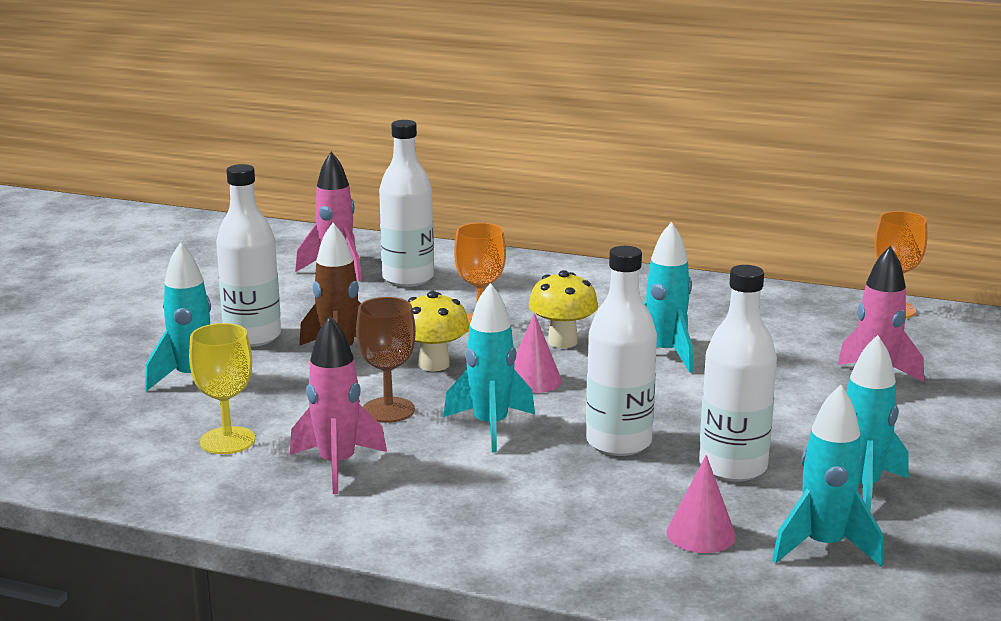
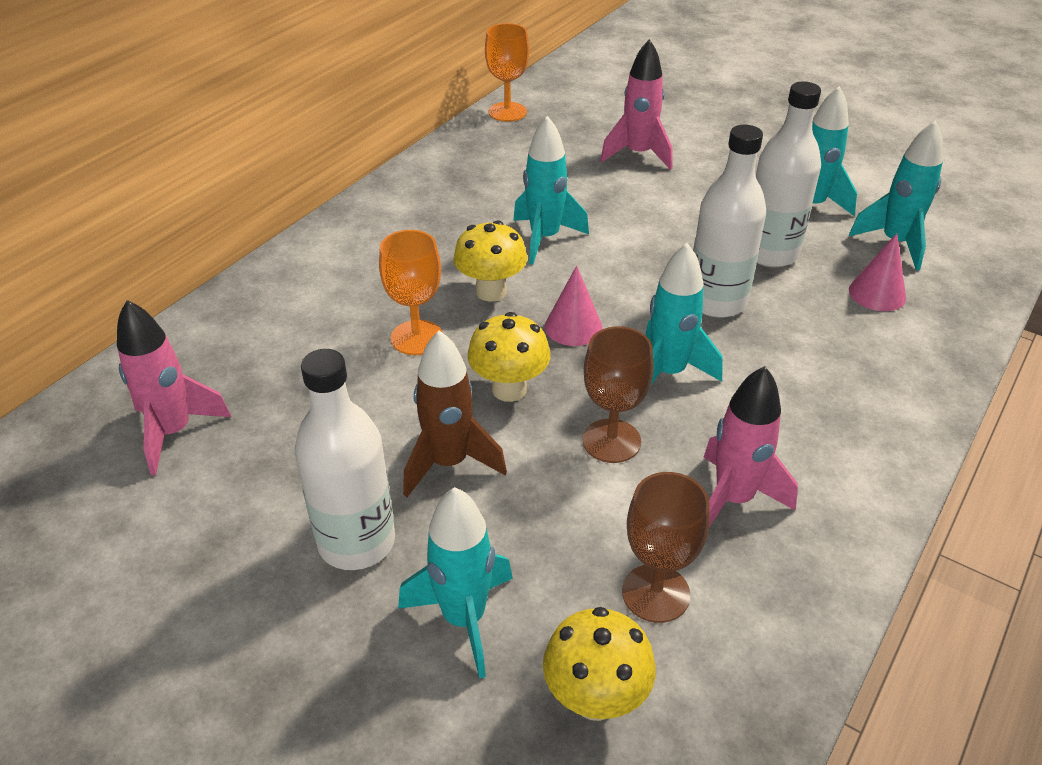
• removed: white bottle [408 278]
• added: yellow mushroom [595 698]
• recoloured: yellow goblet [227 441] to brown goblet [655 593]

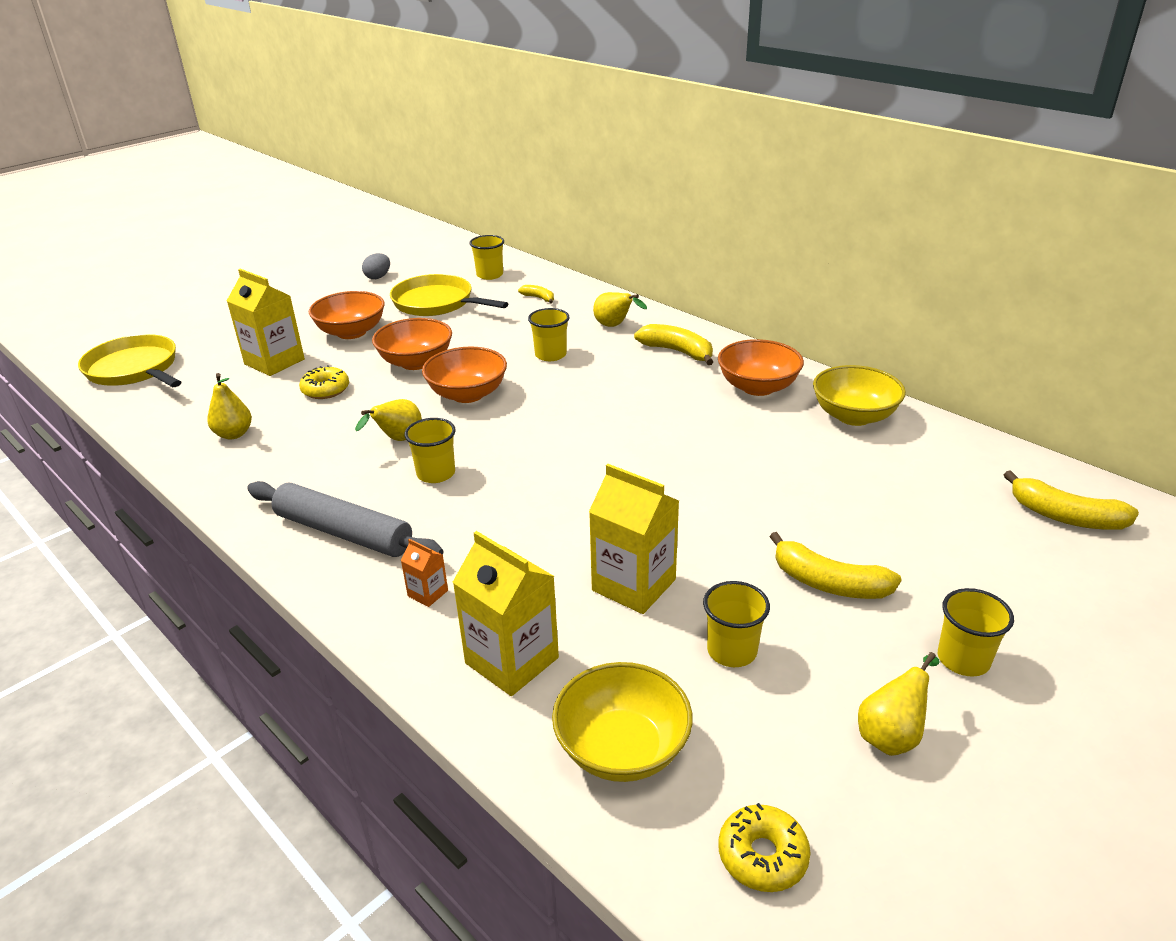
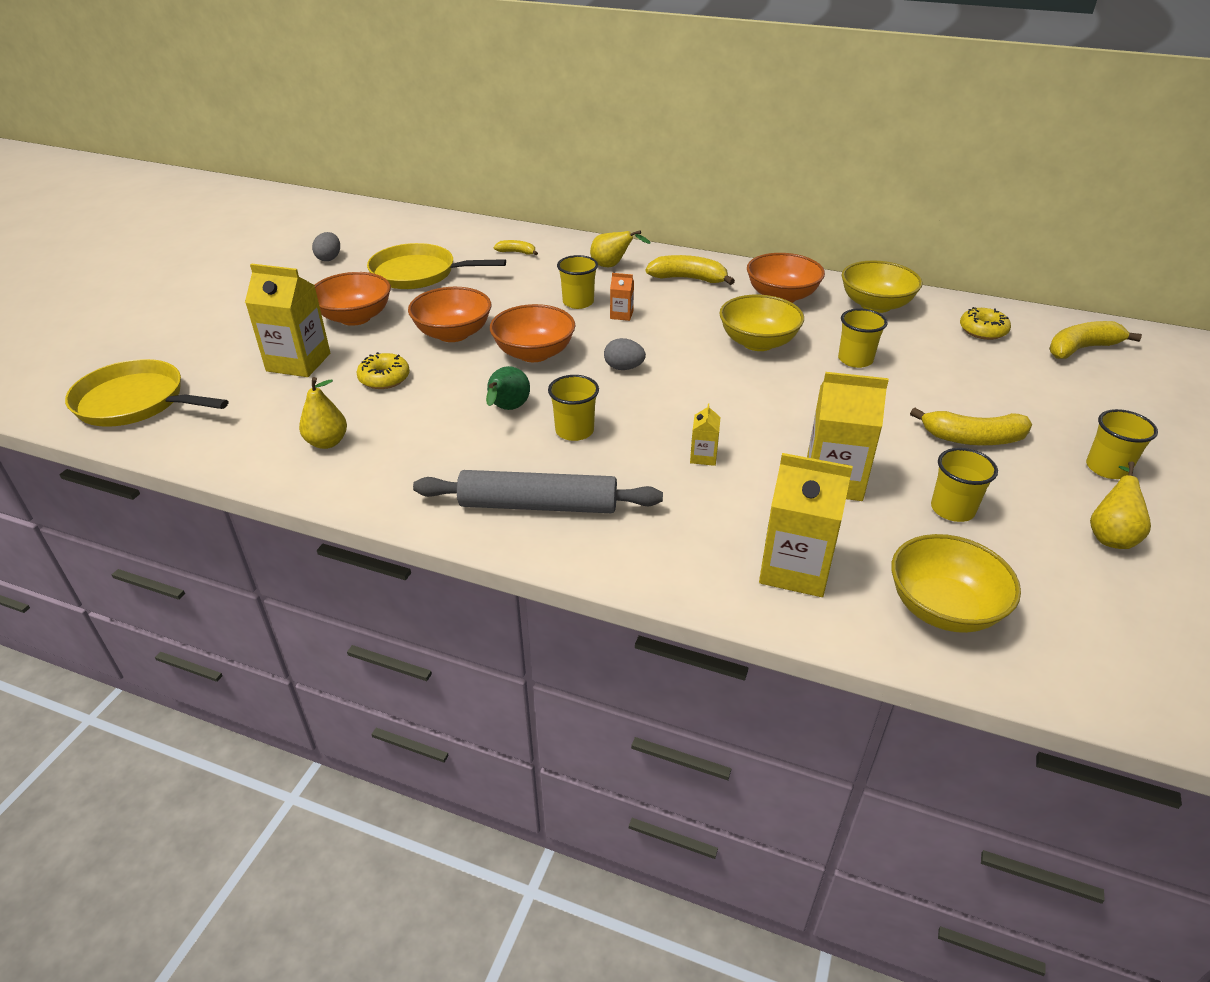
• added: grey egg [624 368]
• added: yellow carton [703 456]
• added: yellow bowl [758 342]
• moved: orange carton [428 593] to [621 315]
• moved: yellow cup [490 275] to [855 360]
• moved: yellow donut [762 856] to [982 330]
• recoloured: yellow pear [398 440] to green pear [507 409]
• turned: yellow banana [1065 516] = [1081 349] 150 degrees clockwise

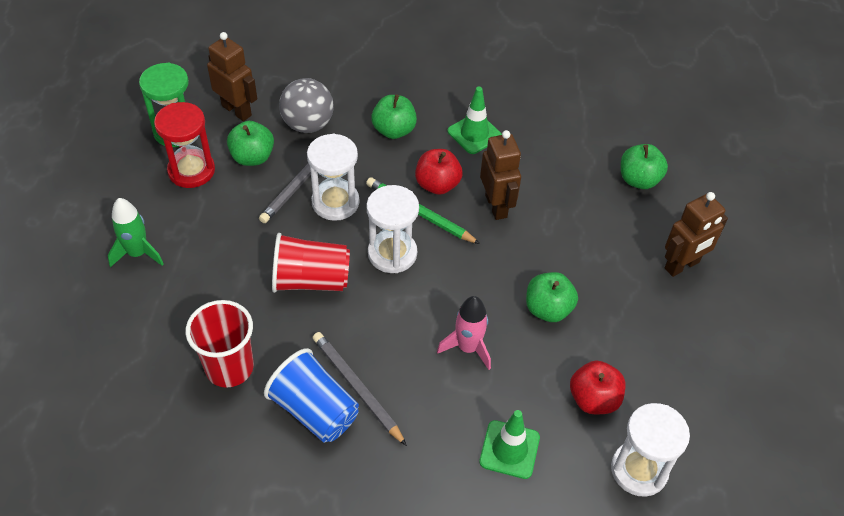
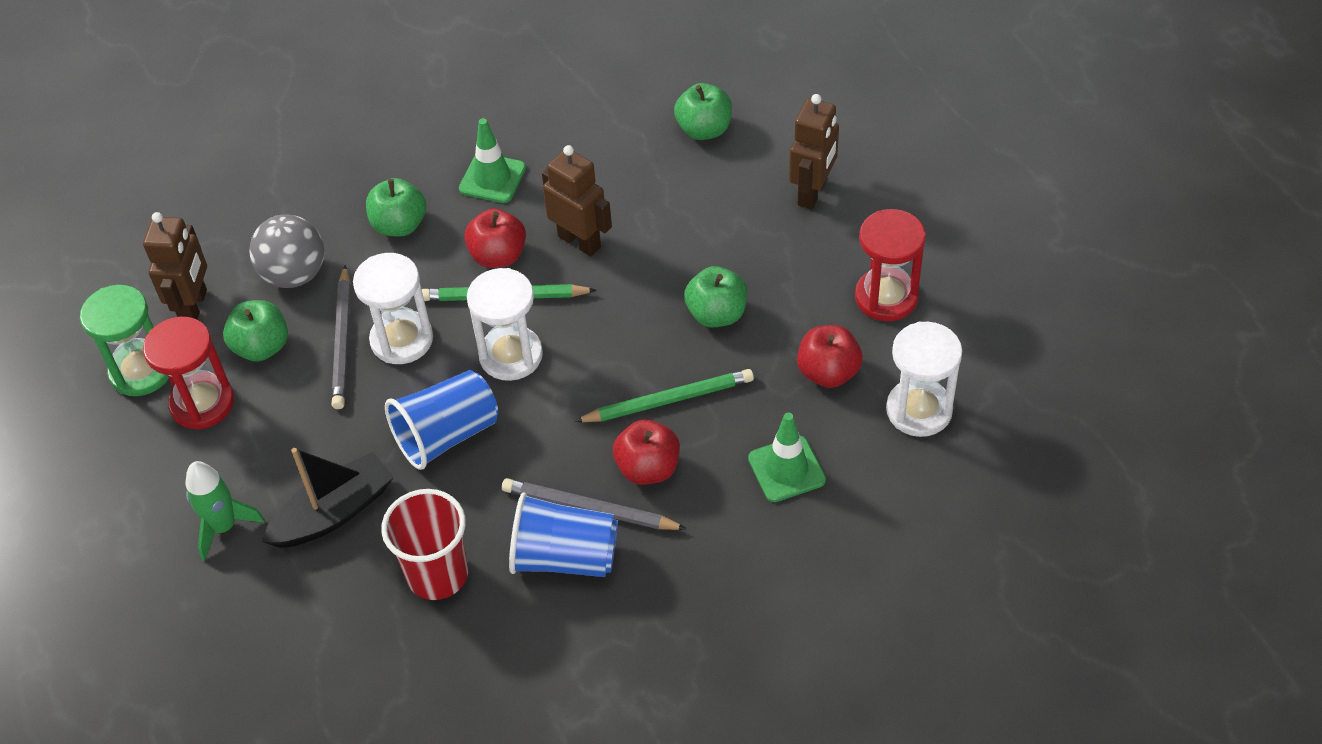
• added: black boat [334 513]
• added: red apple [648 468]
• added: red hourglass [886 297]
• replaced: pink rocket [468 348] to green pencil [668 400]
• recoloured: red cup [311 280] to blue cup [447 435]
• turned: brown robot [237 110] = [194 306] 90 degrees clockwise

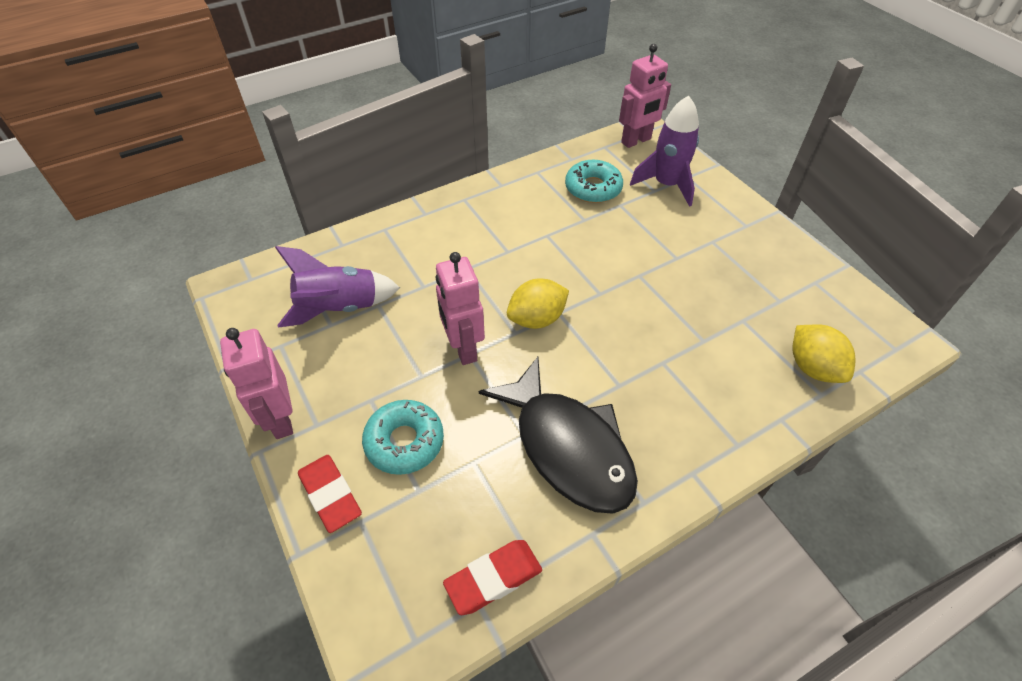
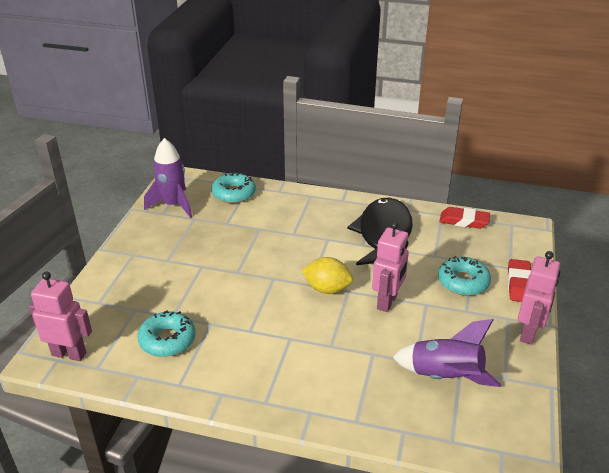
• moved: purple rocket [666 185] to [173 205]
• replaced: yellow lemon [813 368] to turquoise donut [234 193]

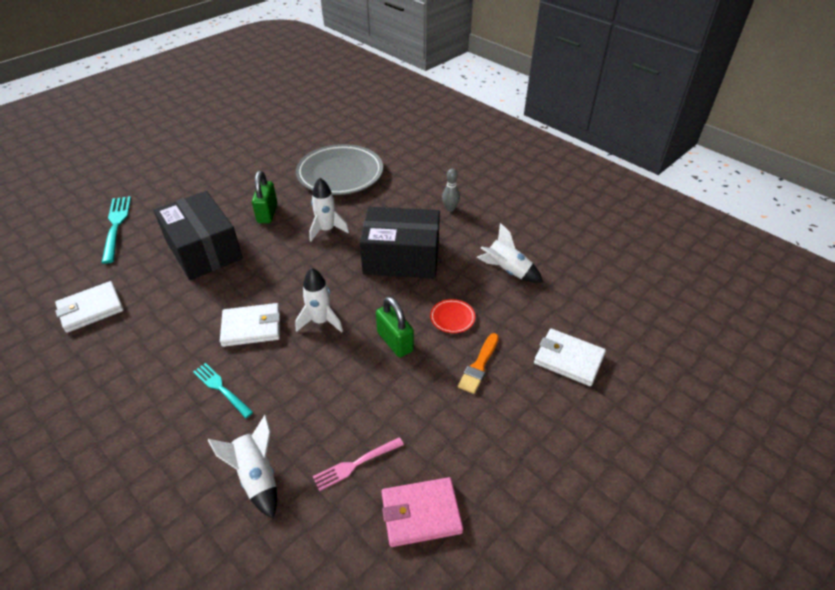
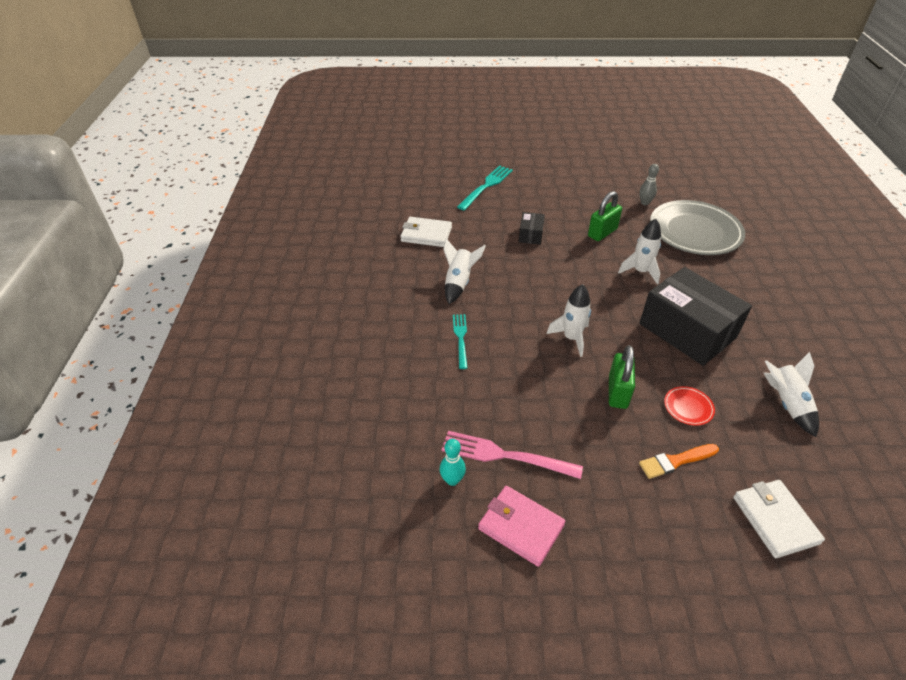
• removed: white wallet [251 327]
• added: turquoise bowling pin [452 480]
• moved: white rocket [257 476] to [459 283]
• moved: grey bowling pin [450 209] to [644 203]
• resized: black box [203 250] = [530 235] x0.45
• resized: pink fork [356 464] = [505 455] x1.57

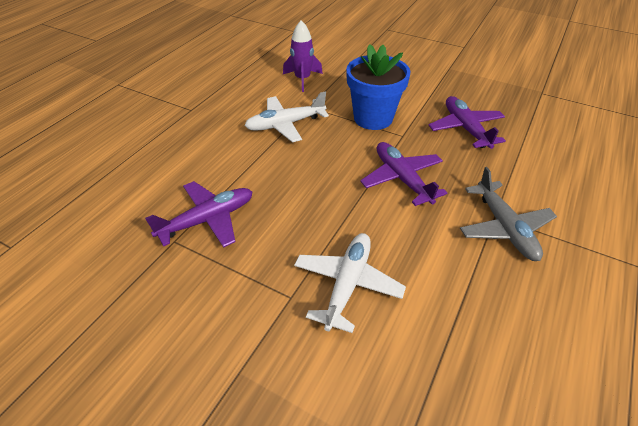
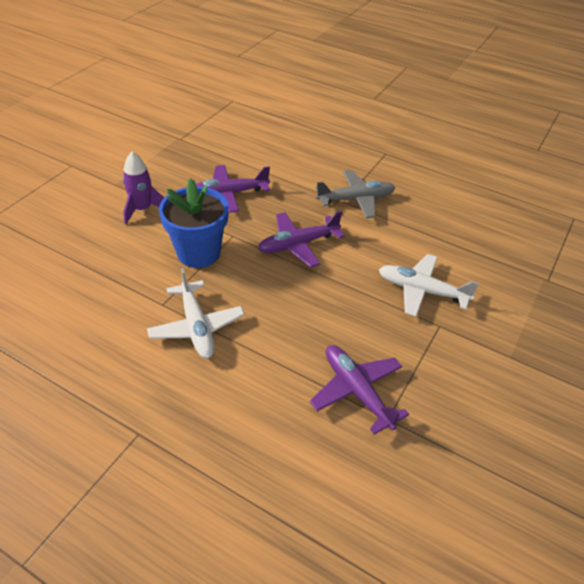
• moved: purple rocket [302 79] to [143 209]

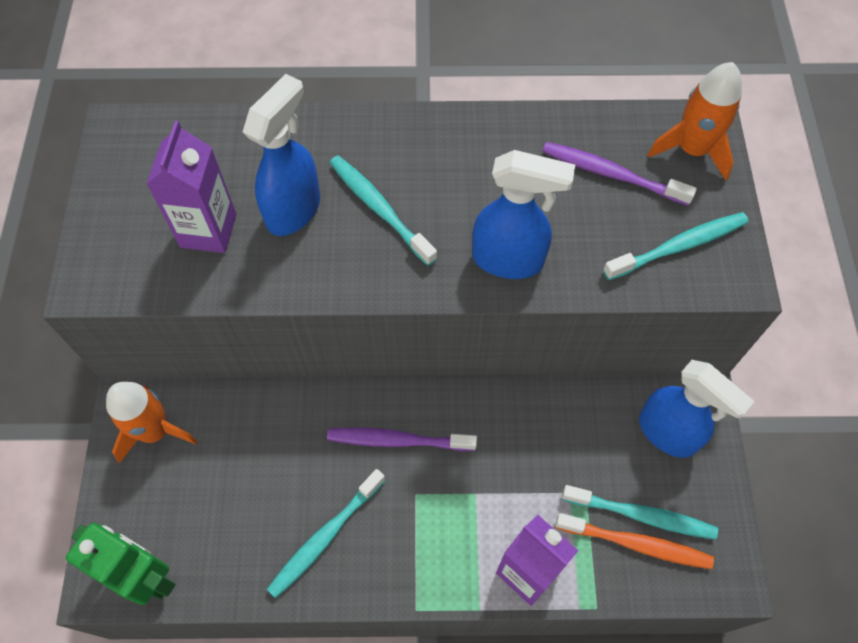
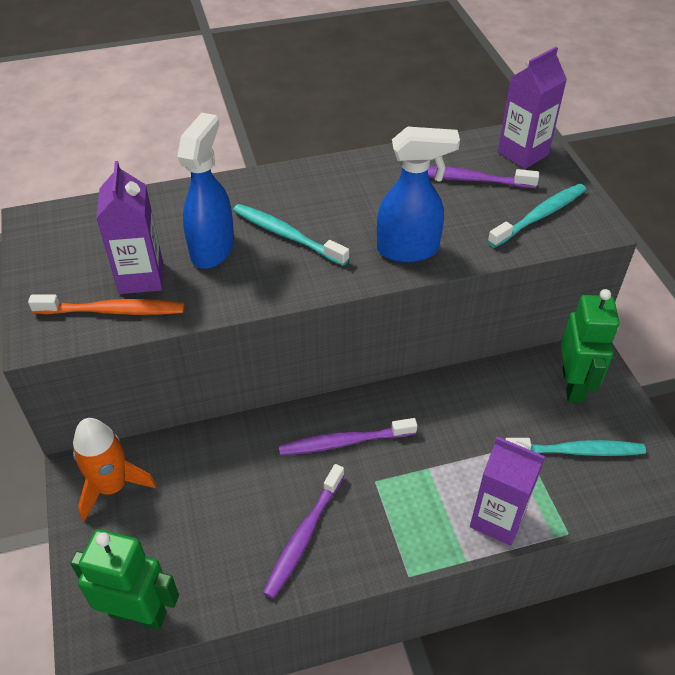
• moved: orange toothbrush [636 544] to [113 311]
• replaced: blue spray bottle [668 433] to green robot [573 385]
• replaced: orange rocket [692 150] to purple carton [522 153]
• recoloured: turquoise toothbrush [325 537] to purple toothbrush [303 536]

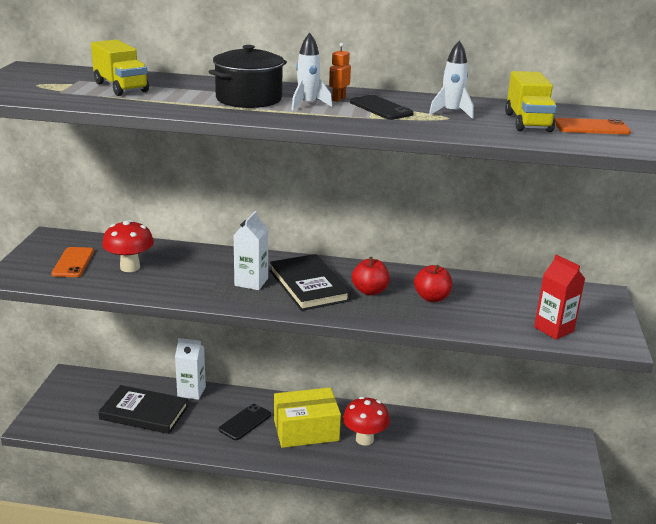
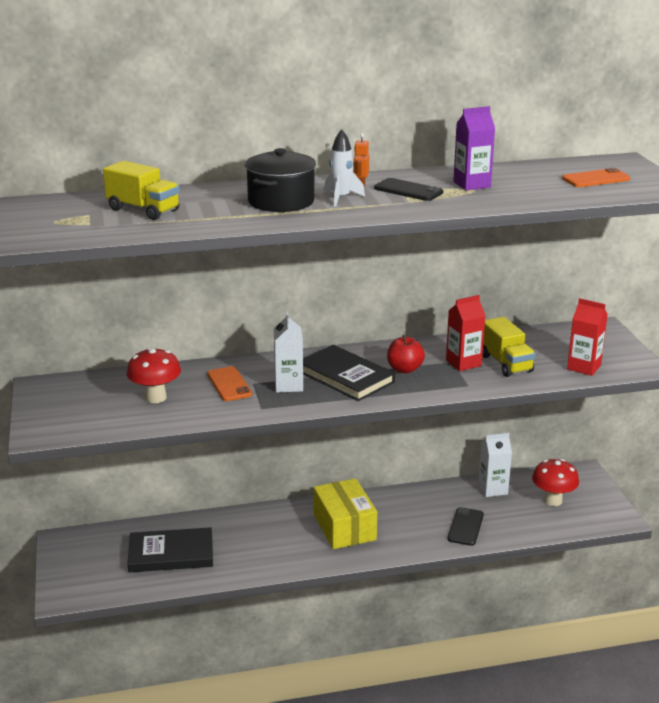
• moved: orange phone [73 262] to [229 384]
• moved: white carton [191 391] to [493 489]
• moved: black phone [245 422] to [465 527]
• moved: red mushroom [364 439] to [553 501]
• moved: yellow truck [528 122] to [506 363]
• replaced: red apple [431 298] to red carton [463 363]
• replaced: white rocket [451 113] to purple carton [472 184]
• turned: yellow box [306 430] = [344 527] 75 degrees counterclockwise

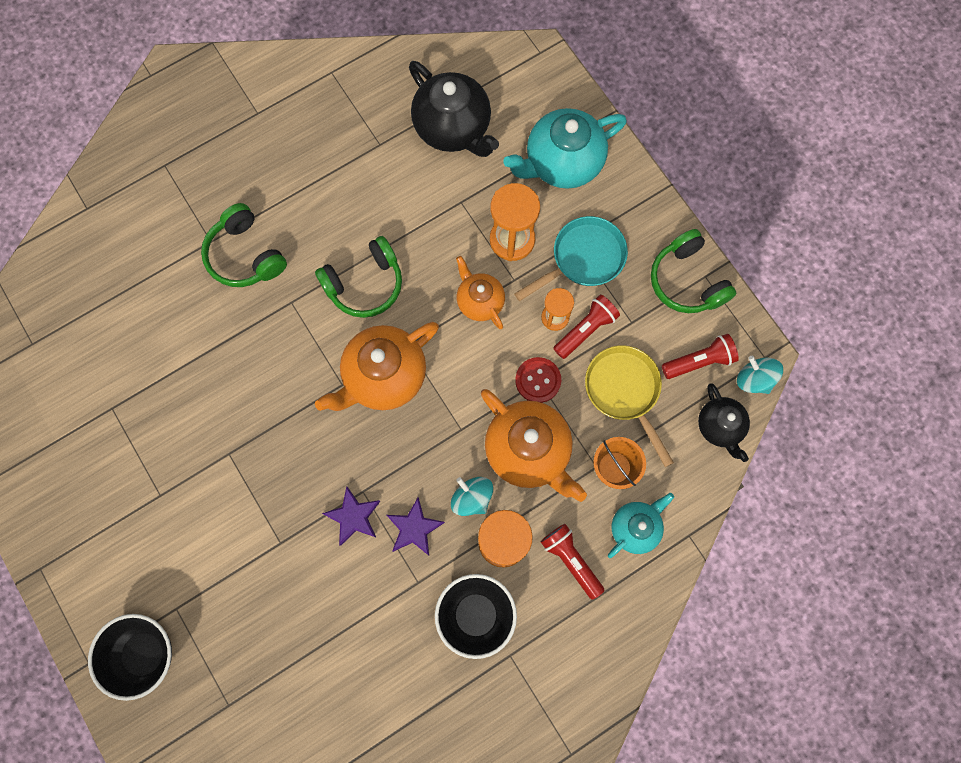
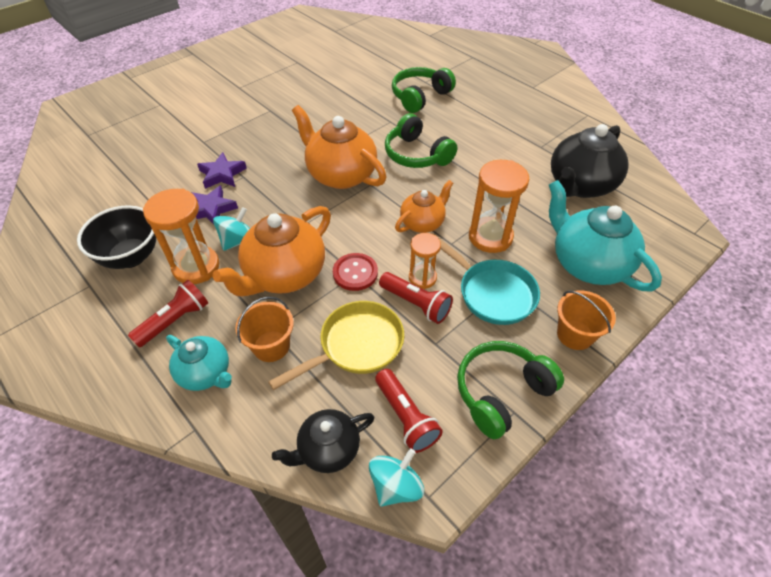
• removed: black bowl [145 653]
• added: orange bucket [575 334]

